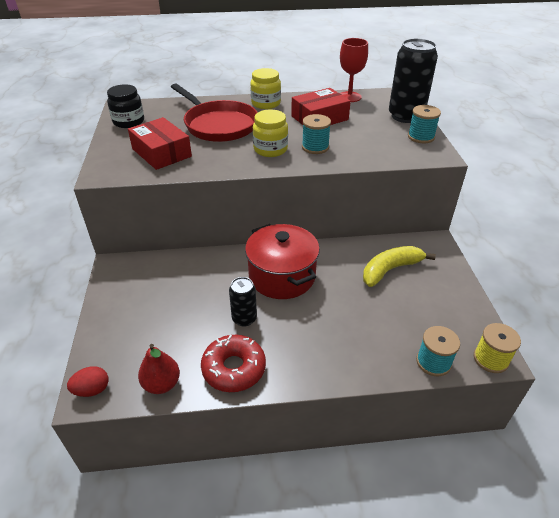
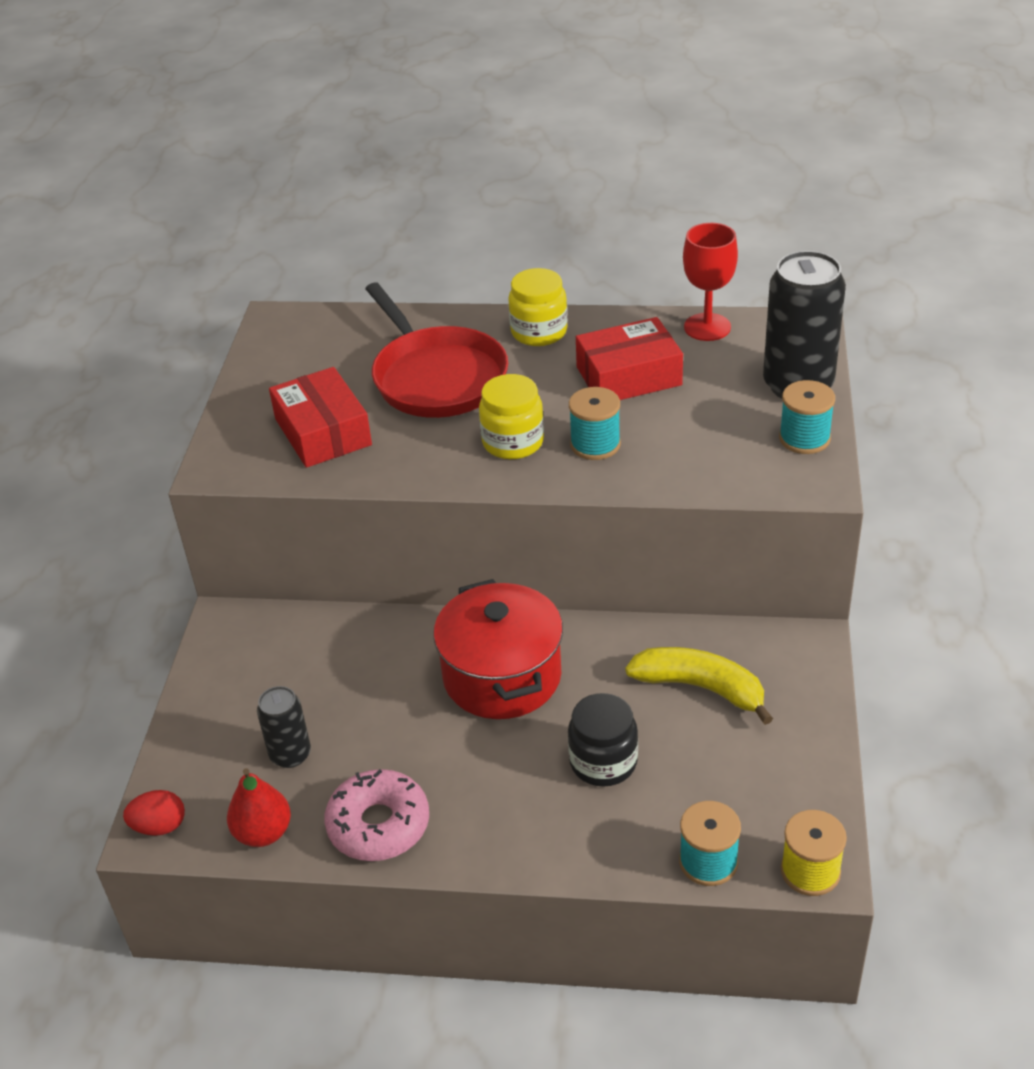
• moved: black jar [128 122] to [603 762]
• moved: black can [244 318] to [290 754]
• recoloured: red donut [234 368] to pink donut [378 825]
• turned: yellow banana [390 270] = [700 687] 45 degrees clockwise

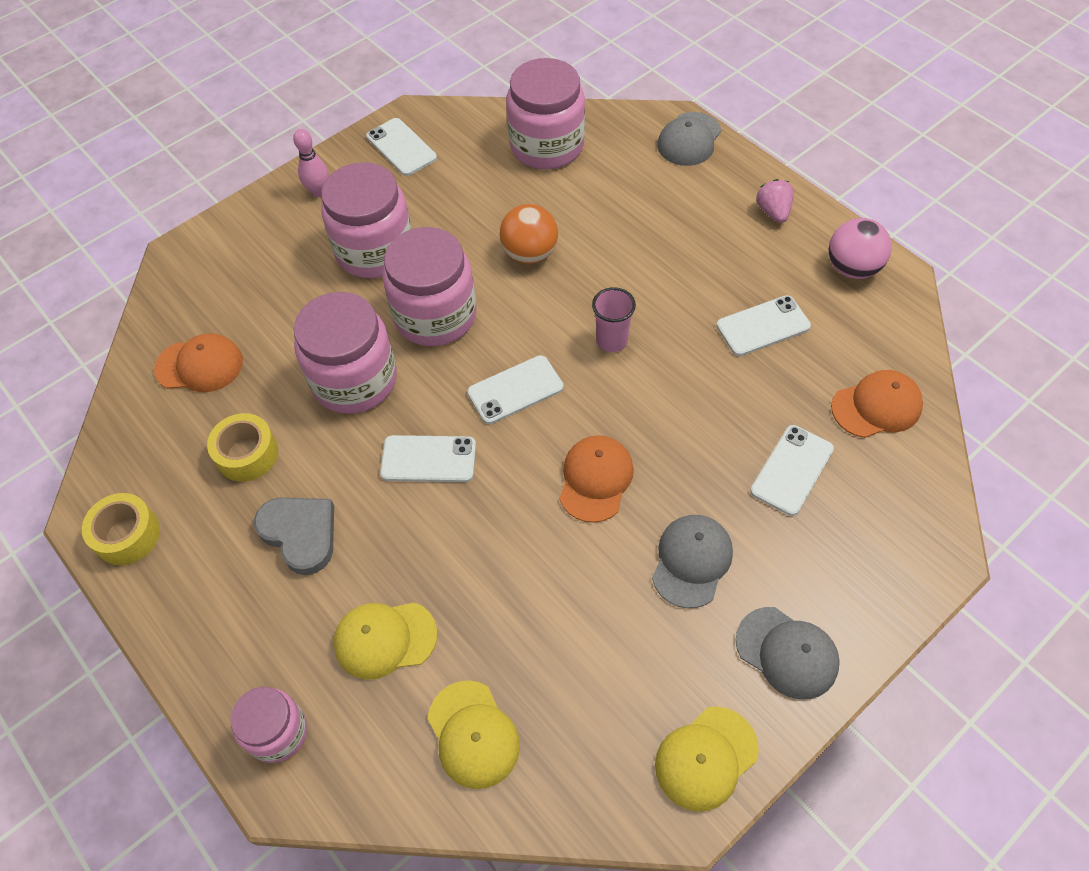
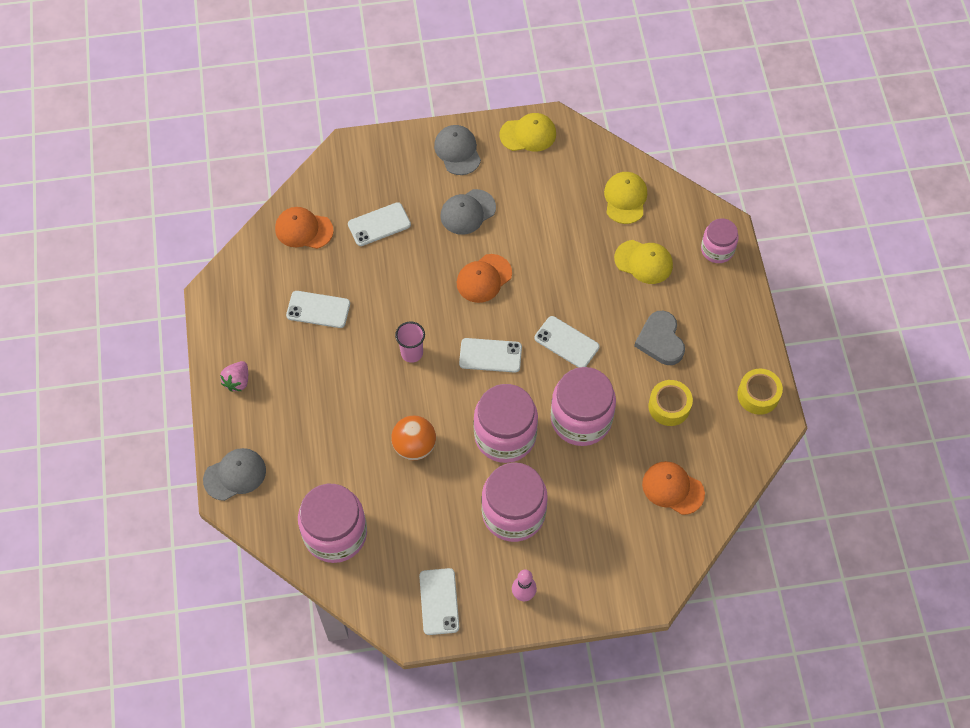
• removed: pink ball [852 268]

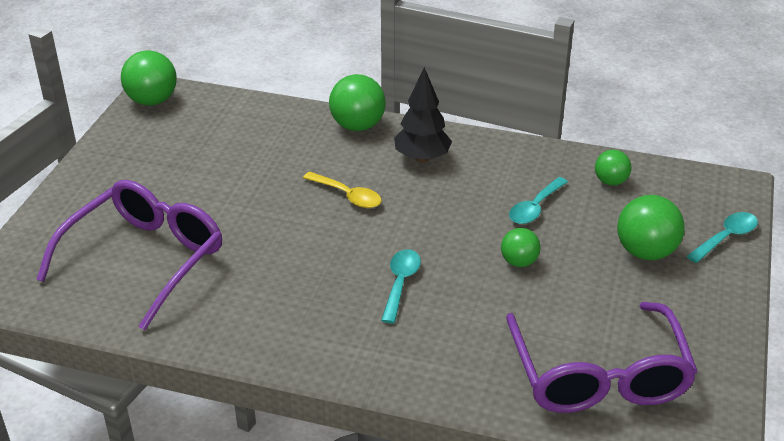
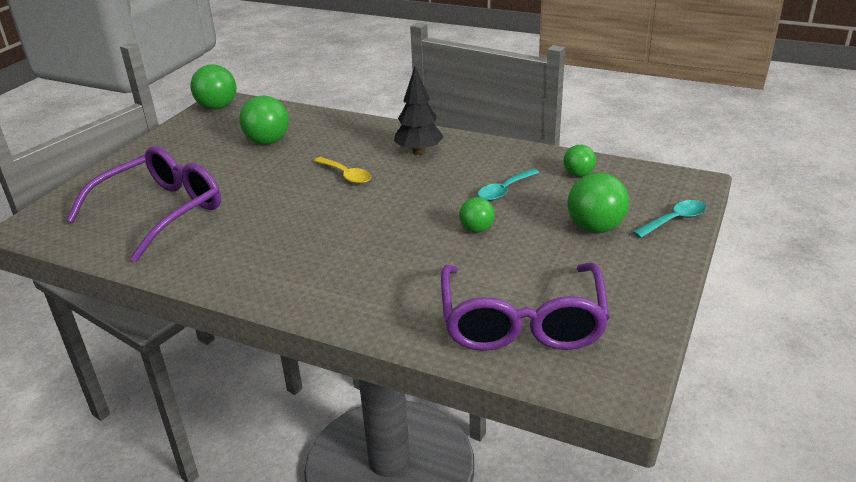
• removed: turquoise spoon [400 283]
• moved: green ball [357 126] to [268 142]

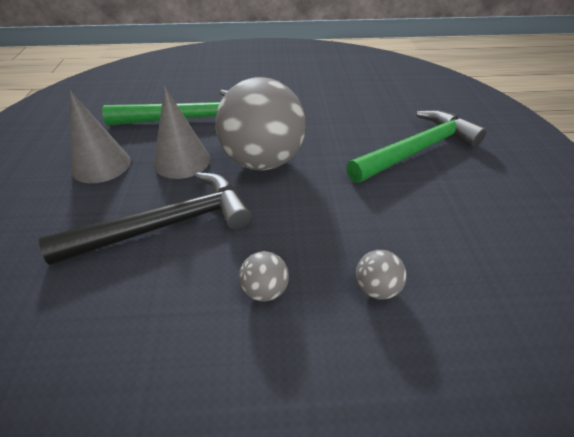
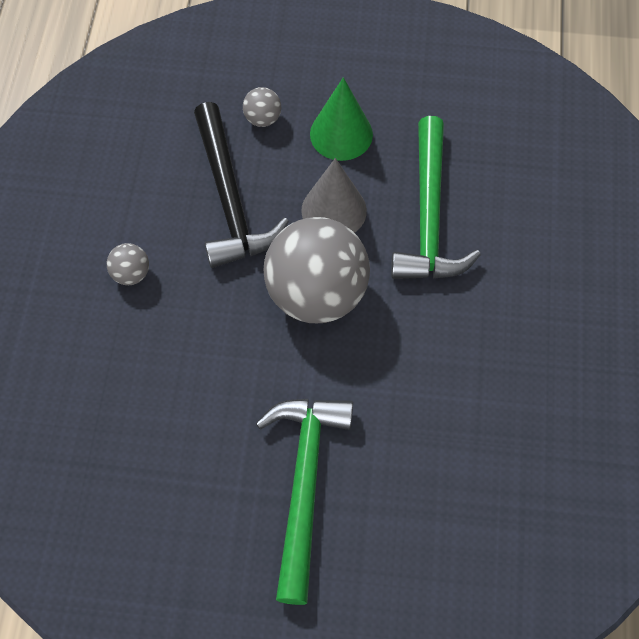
• moved: grey ball [376 288] to [263 118]
• recoloured: grey cone [101 165] to green cone [341 134]
• turned: green hammer [417 150] = [304 484] 150 degrees counterclockwise

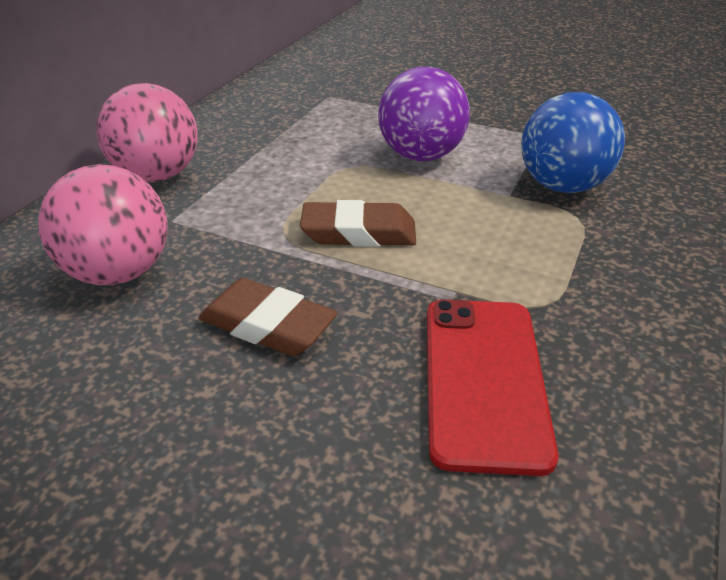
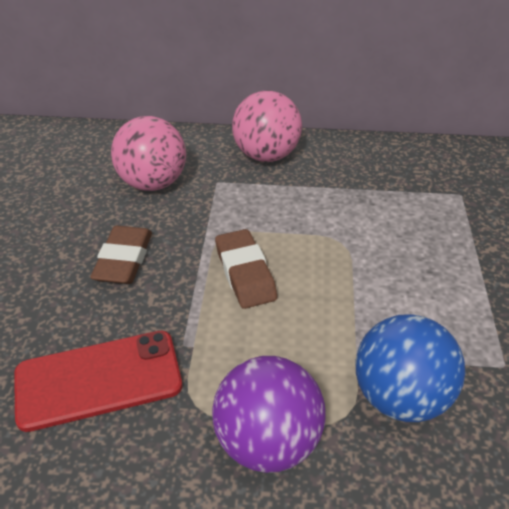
• moved: purple ball [421 156] to [267 441]

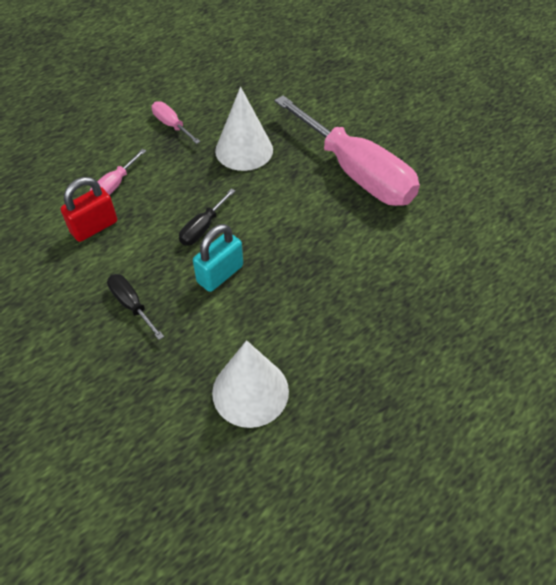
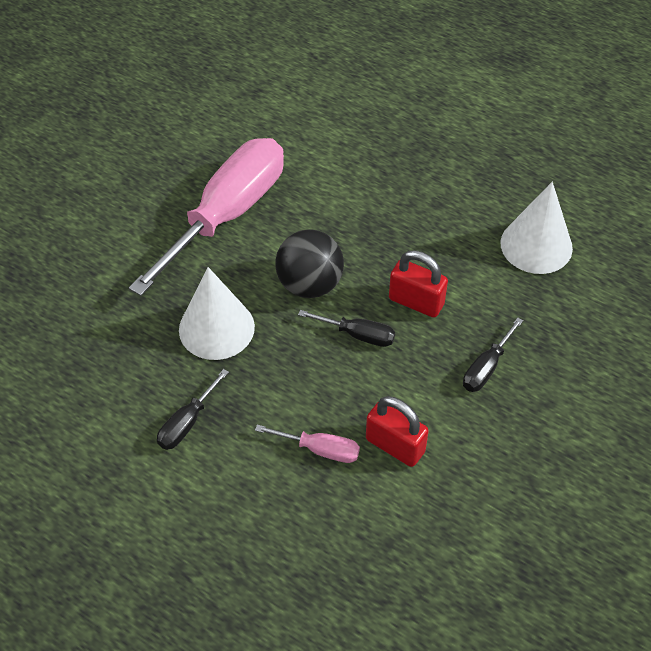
• added: black ball [310 284]
• recoloured: pink screwdriver [171 125] to black screwdriver [187 423]
• recoloured: turquoise padlock [220 274] to red padlock [416 301]

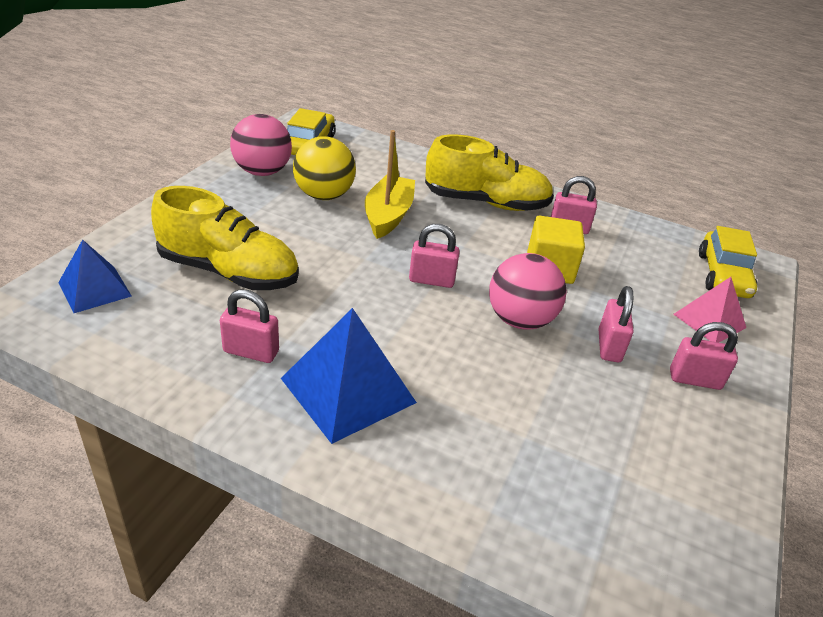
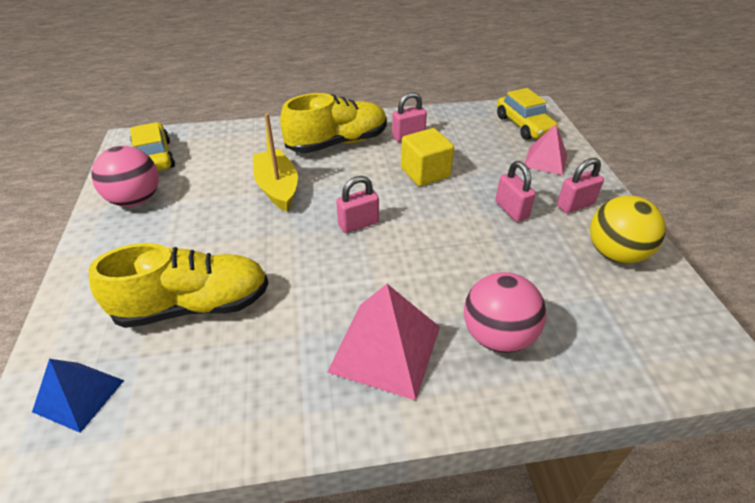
• removed: pink padlock [251 351]
• moved: yellow ball [324 195] to [615 253]
• moved: pink ball [520 320] to [497 336]
• recoloured: blue pyramid [348 390] to pink pyramid [385 349]

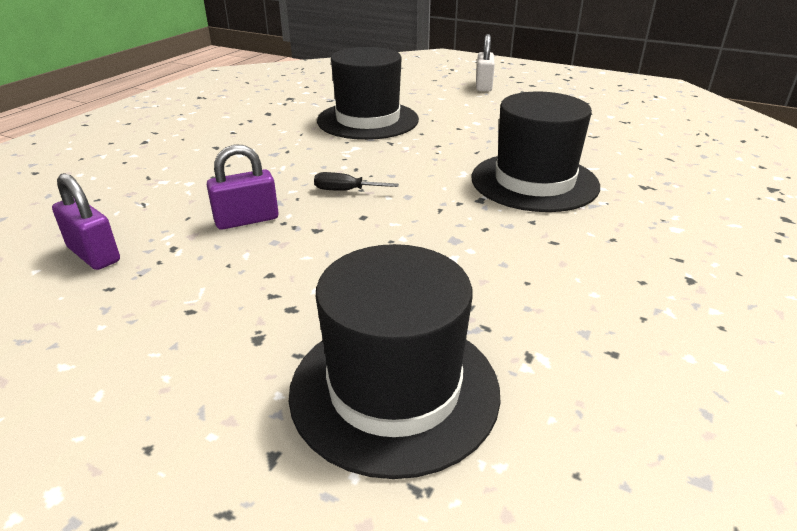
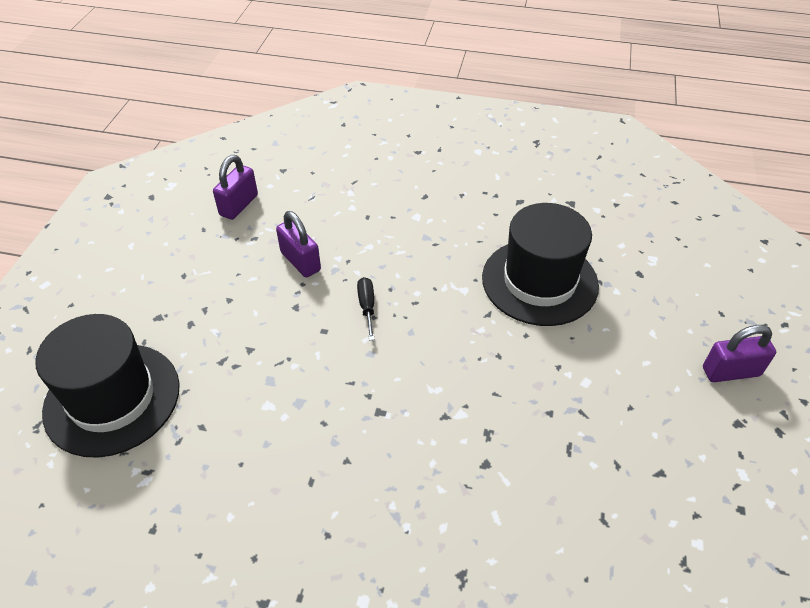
• removed: black hat [534 182]
• recoloured: white padlock [483 86] to purple padlock [731 372]

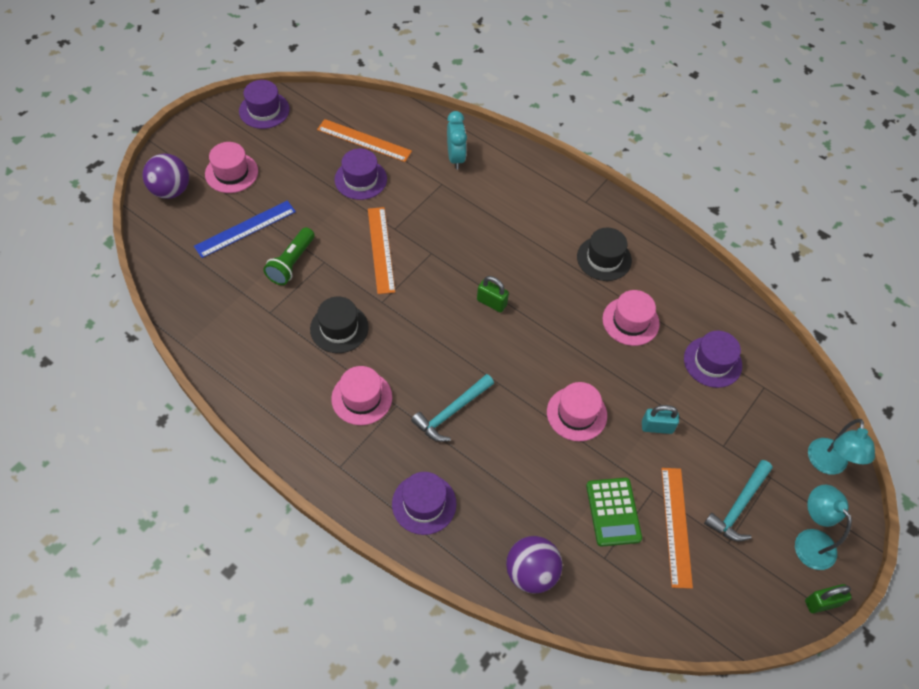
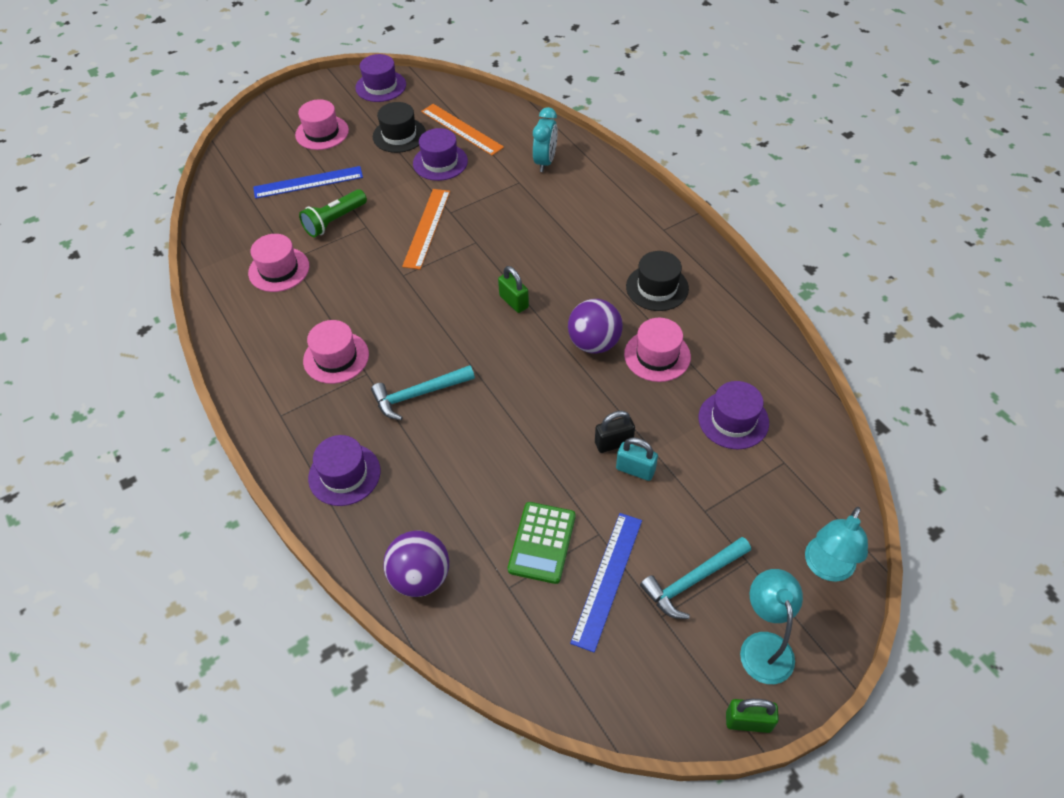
• added: black padlock [613 443]
• moved: purple ball [171 190] to [594 343]
• moved: black hat [339 328] to [399 135]
• moved: pink hat [576 413] to [279 269]
• recoloured: orange ruler [676 526] to blue ruler [607 579]

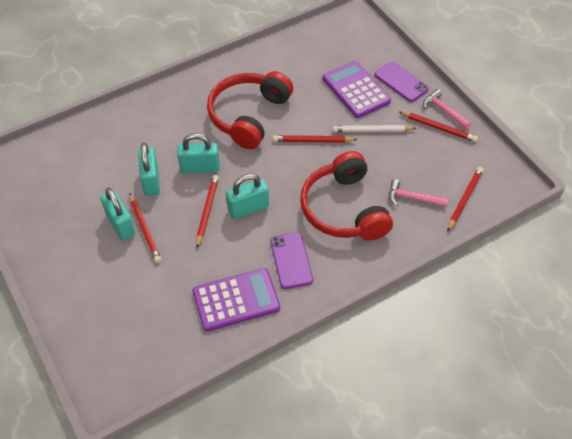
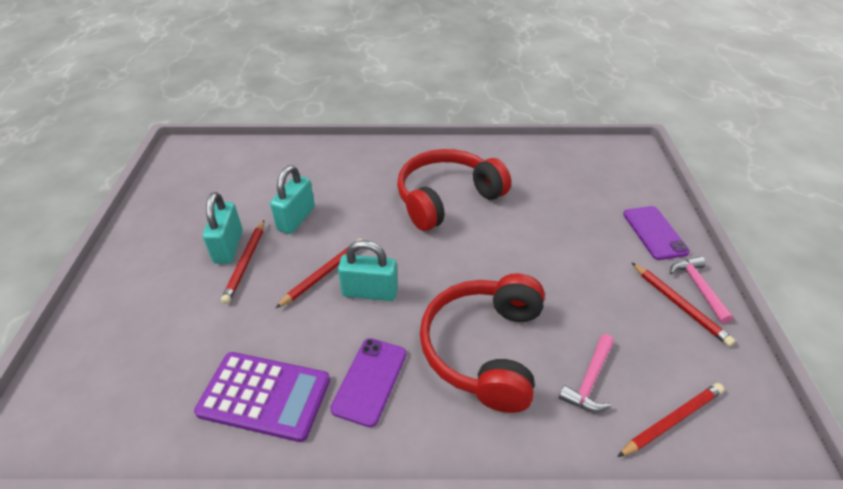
• removed: turquoise padlock [200 168]
• removed: red pencil [312 141]
• removed: purple calculator [356 90]
• removed: white pencil [372 130]
• turned: pink hammer [412 198] = [589 380] 105 degrees counterclockwise

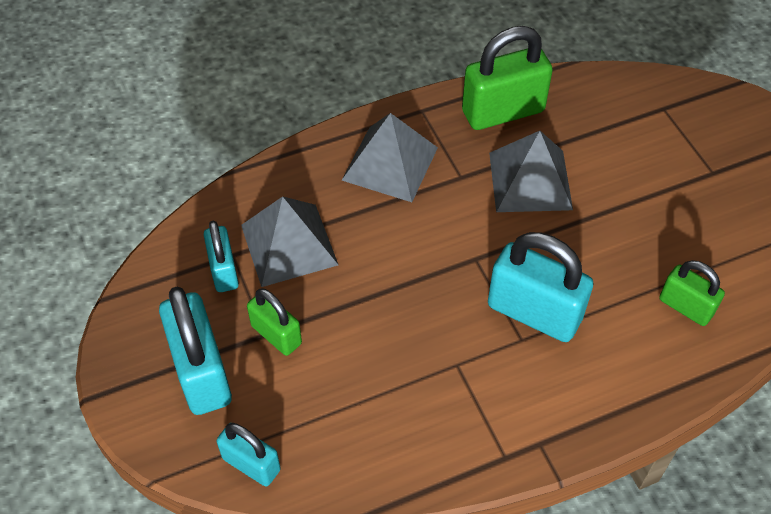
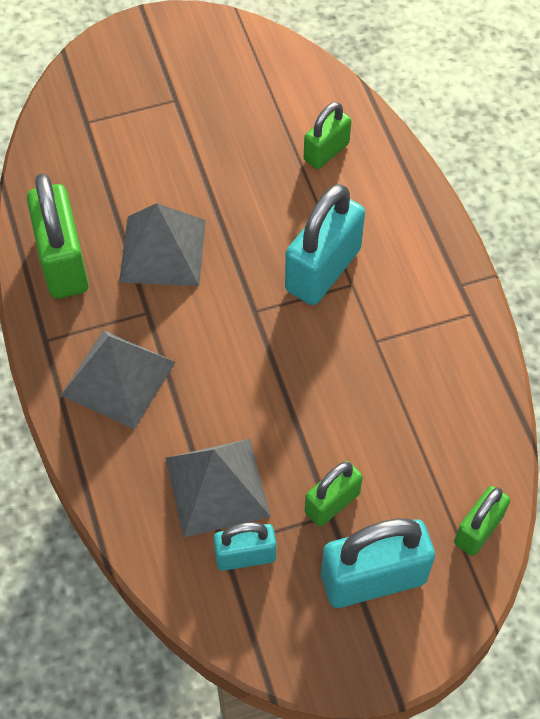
• recoloured: turquoise padlock [251 464] to green padlock [478 530]

